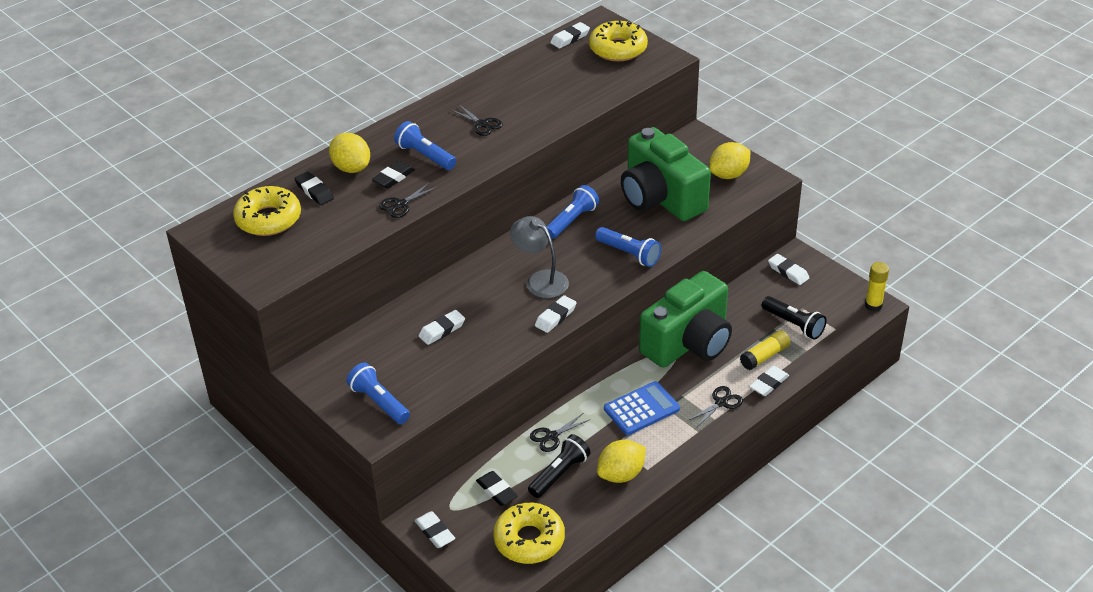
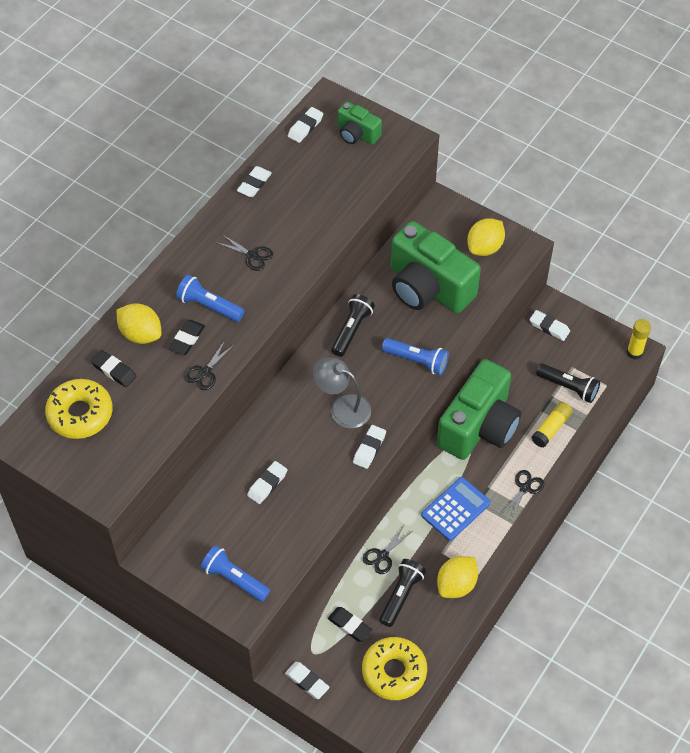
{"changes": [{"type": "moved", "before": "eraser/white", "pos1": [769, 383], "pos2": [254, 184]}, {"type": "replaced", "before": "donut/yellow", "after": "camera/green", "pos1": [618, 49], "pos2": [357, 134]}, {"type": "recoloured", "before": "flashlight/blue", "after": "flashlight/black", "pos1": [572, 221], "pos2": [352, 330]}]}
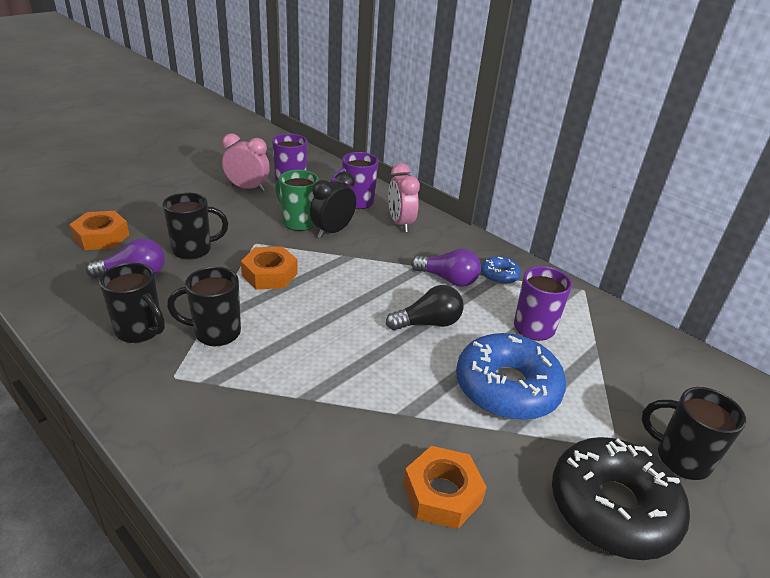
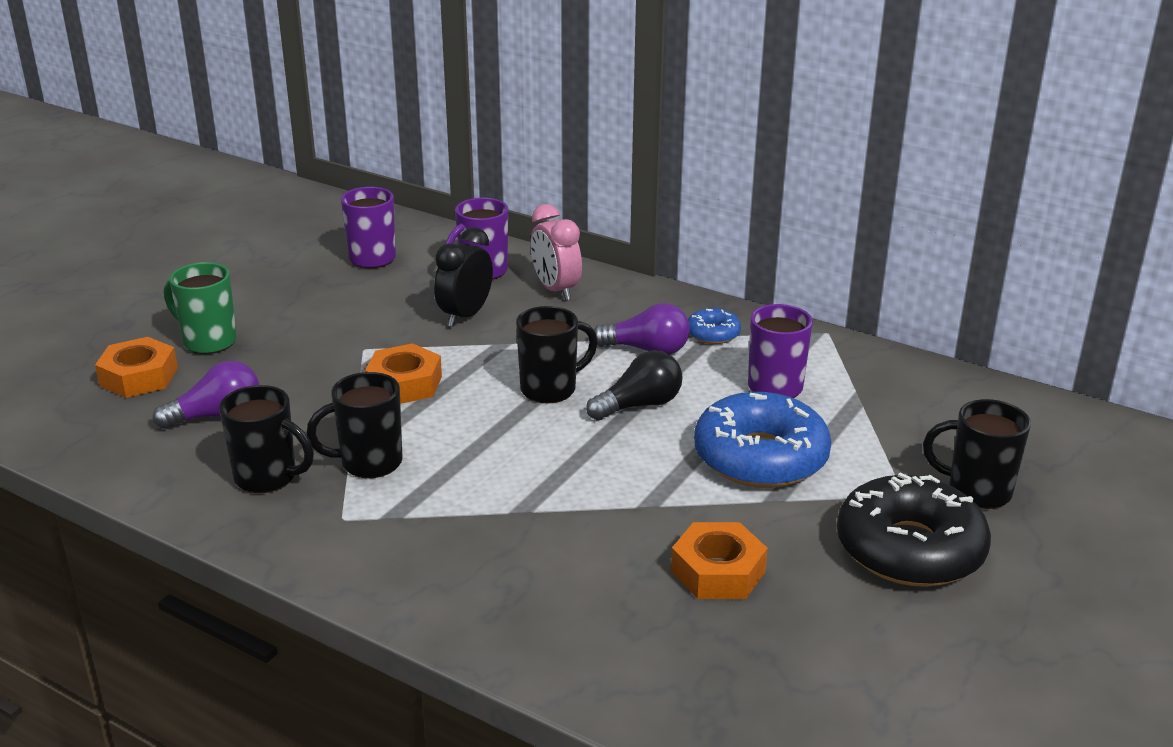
{"changes": [{"type": "removed", "before": "clock/pink", "pos1": [247, 188]}, {"type": "moved", "before": "mug/black", "pos1": [194, 250], "pos2": [550, 389]}, {"type": "moved", "before": "mug/green", "pos1": [298, 222], "pos2": [208, 341]}]}
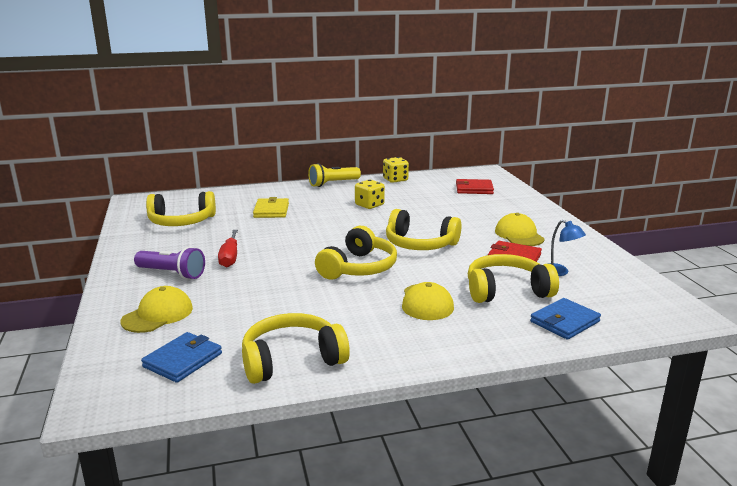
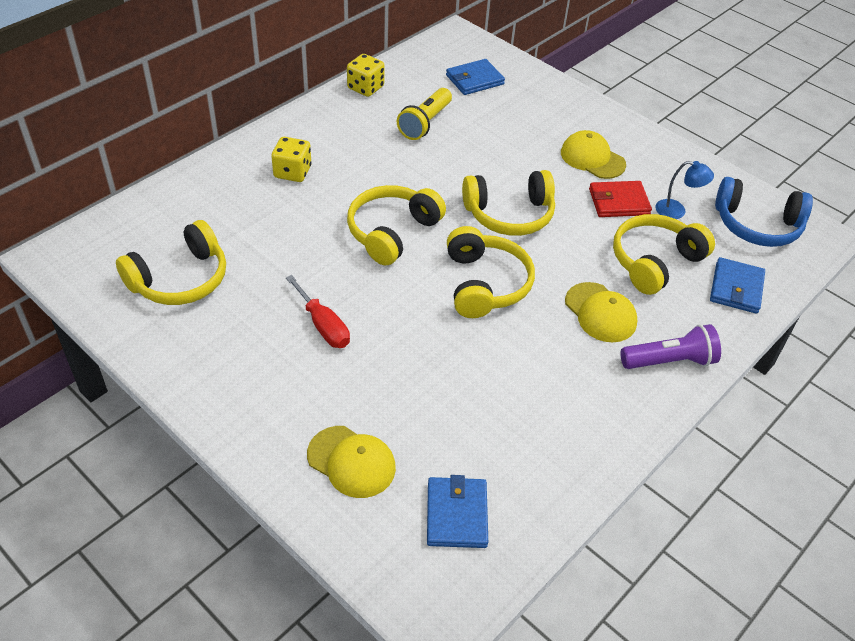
{"changes": [{"type": "removed", "before": "wallet/yellow", "pos1": [271, 210]}, {"type": "added", "after": "headphones/blue", "pos2": [757, 225]}, {"type": "moved", "before": "flashlight/purple", "pos1": [172, 274], "pos2": [669, 361]}, {"type": "moved", "before": "headphones/yellow", "pos1": [292, 360], "pos2": [392, 232]}, {"type": "moved", "before": "flashlight/yellow", "pos1": [333, 183], "pos2": [425, 123]}, {"type": "moved", "before": "dice/yellow", "pos1": [369, 205], "pos2": [292, 172]}, {"type": "recoloured", "before": "wallet/red", "after": "wallet/blue", "pos1": [474, 189], "pos2": [474, 80]}, {"type": "turned", "before": "cap/yellow", "pos1": [158, 314], "pos2": [351, 462], "turn": 120}]}
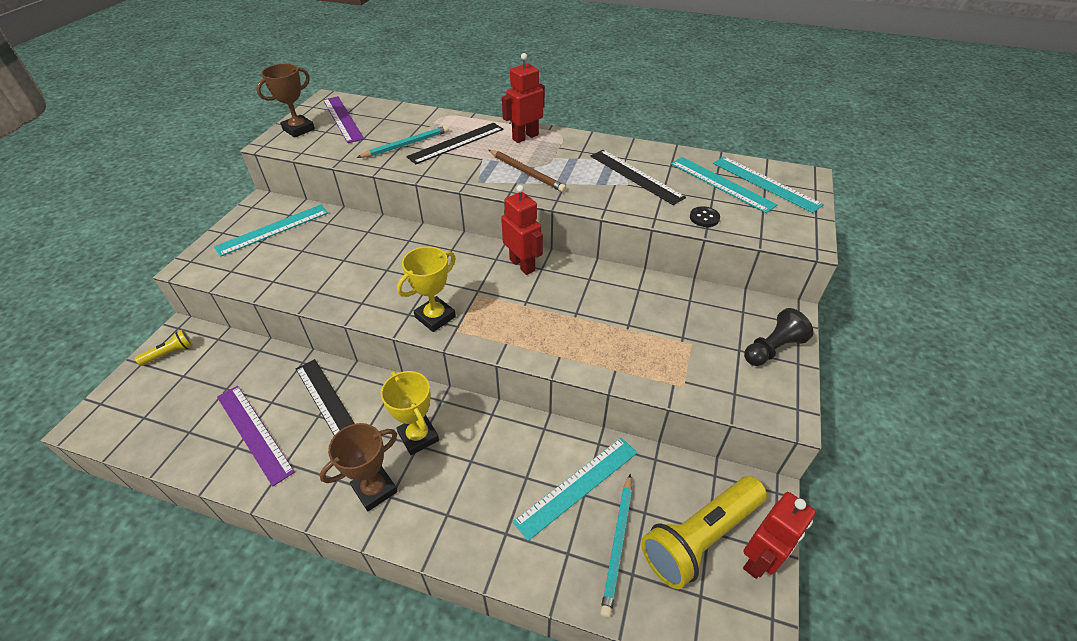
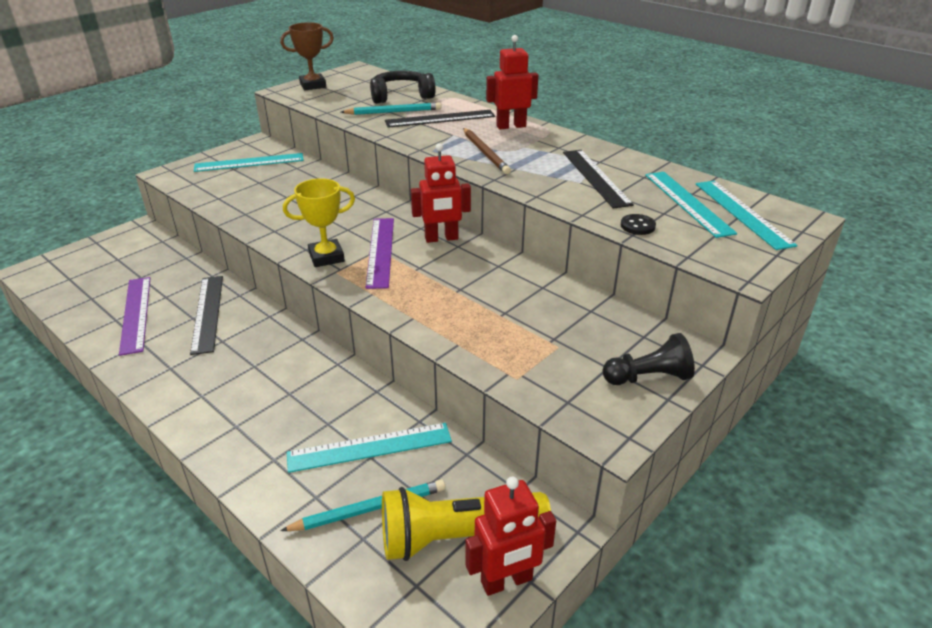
{"changes": [{"type": "removed", "before": "flashlight/yellow", "pos1": [169, 353]}, {"type": "removed", "before": "trophy/brown", "pos1": [375, 489]}, {"type": "removed", "before": "trophy/yellow", "pos1": [418, 436]}, {"type": "added", "after": "headphones/black", "pos2": [401, 96]}, {"type": "moved", "before": "ruler/purple", "pos1": [342, 119], "pos2": [380, 251]}, {"type": "turned", "before": "robot/red", "pos1": [522, 265], "pos2": [441, 238], "turn": 90}, {"type": "turned", "before": "pencil/turquoise", "pos1": [618, 544], "pos2": [369, 509], "turn": -150}]}
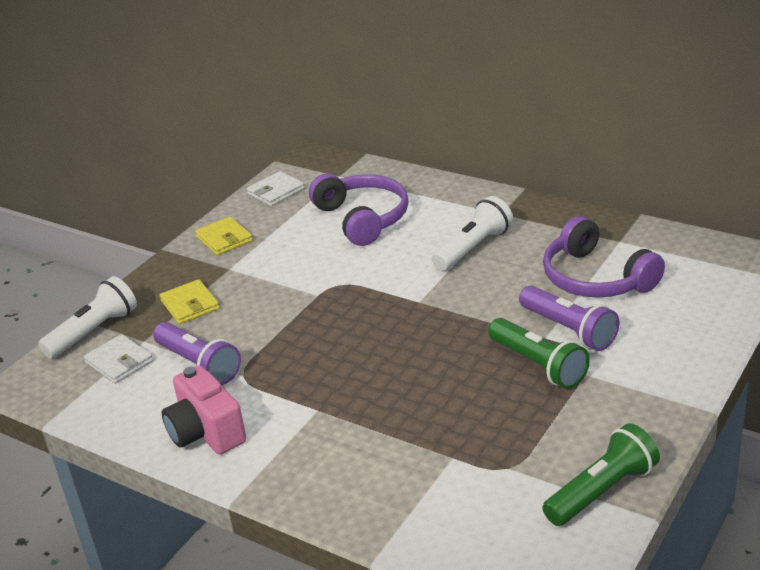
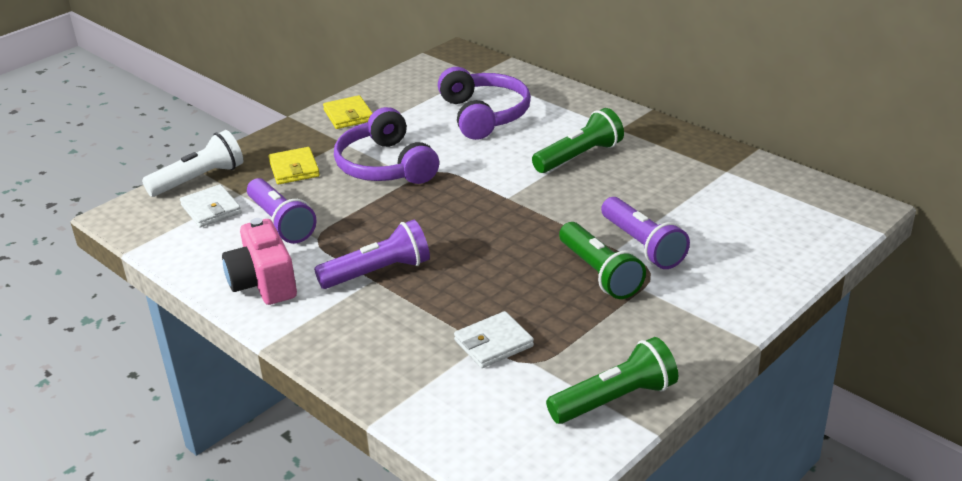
{"changes": [{"type": "added", "after": "flashlight/purple", "pos2": [378, 272]}, {"type": "moved", "before": "wallet/white", "pos1": [276, 192], "pos2": [493, 343]}, {"type": "moved", "before": "headphones/purple", "pos1": [595, 278], "pos2": [385, 166]}, {"type": "recoloured", "before": "flashlight/white", "after": "flashlight/green", "pos1": [473, 248], "pos2": [579, 157]}]}
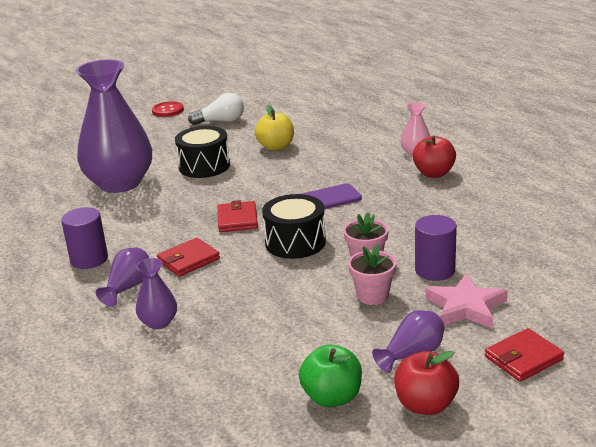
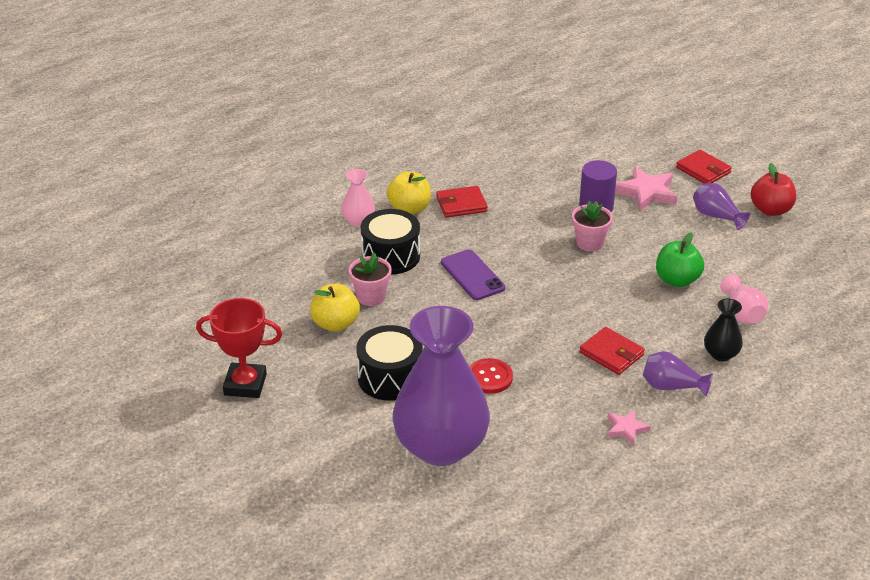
{"changes": [{"type": "added", "after": "vase/pink", "pos2": [742, 313]}, {"type": "moved", "before": "button/red", "pos1": [167, 110], "pos2": [489, 377]}, {"type": "moved", "before": "wallet/red", "pos1": [237, 219], "pos2": [461, 204]}, {"type": "moved", "before": "drum/black", "pos1": [295, 242], "pos2": [391, 256]}, {"type": "moved", "before": "apple/green", "pos1": [332, 397], "pos2": [677, 280]}, {"type": "moved", "before": "flower pot/pink", "pos1": [372, 296], "pos2": [371, 297]}, {"type": "replaced", "before": "cylinder/purple", "after": "star/pink", "pos1": [89, 259], "pos2": [626, 429]}, {"type": "replaced", "before": "light bulb/white", "after": "trophy/red", "pos1": [221, 121], "pos2": [245, 384]}, {"type": "recoloured", "before": "vase/purple", "after": "vase/black", "pos1": [158, 322], "pos2": [721, 354]}, {"type": "recoloured", "before": "apple/red", "after": "apple/yellow", "pos1": [434, 173], "pos2": [409, 209]}]}
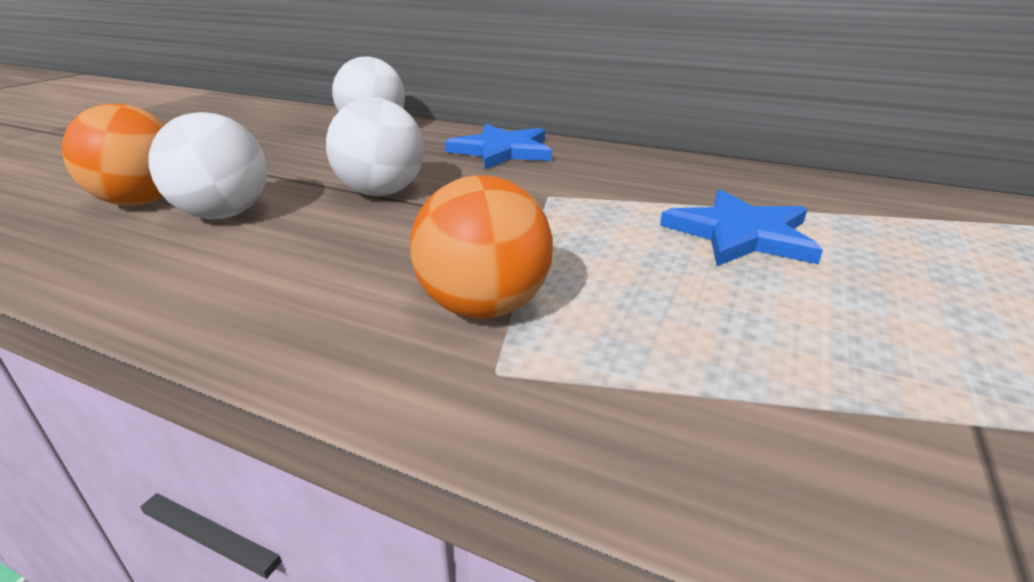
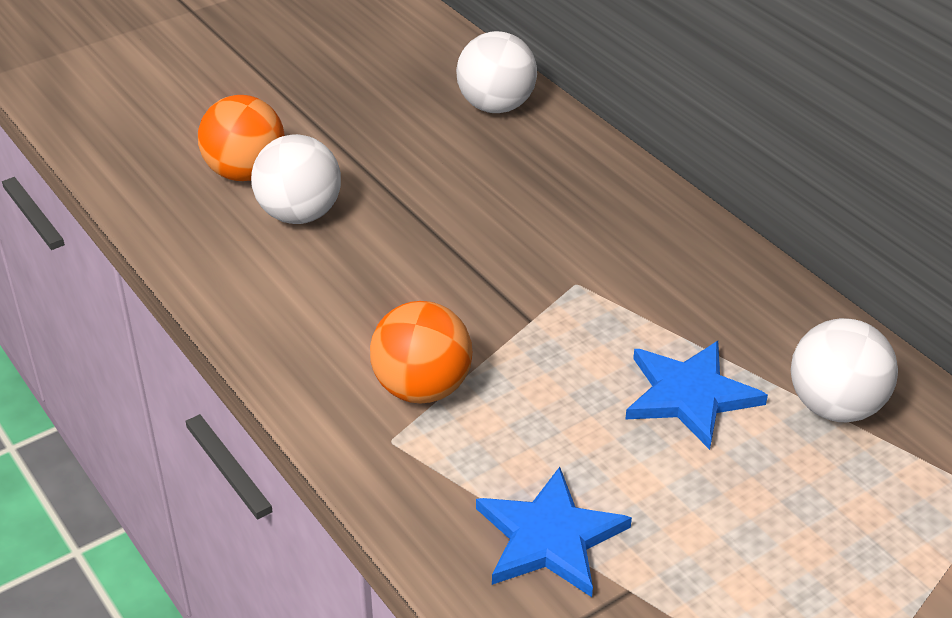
{"changes": [{"type": "moved", "before": "ball/white", "pos1": [381, 192], "pos2": [835, 407]}, {"type": "moved", "before": "star/blue", "pos1": [502, 151], "pos2": [549, 537]}]}
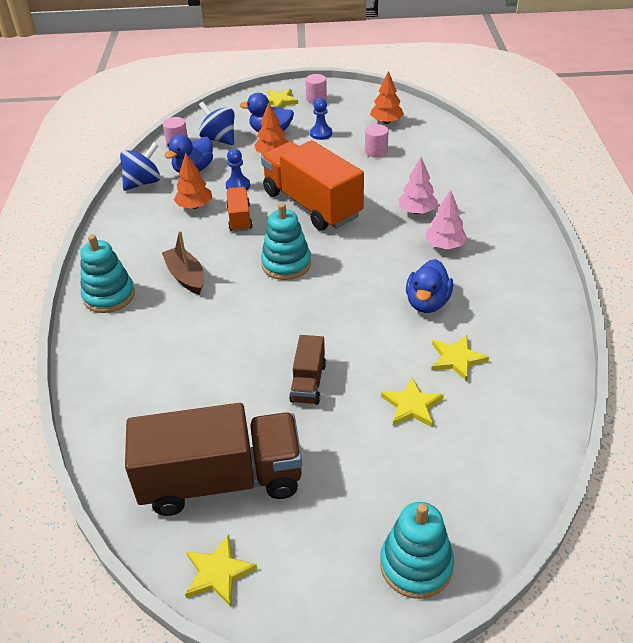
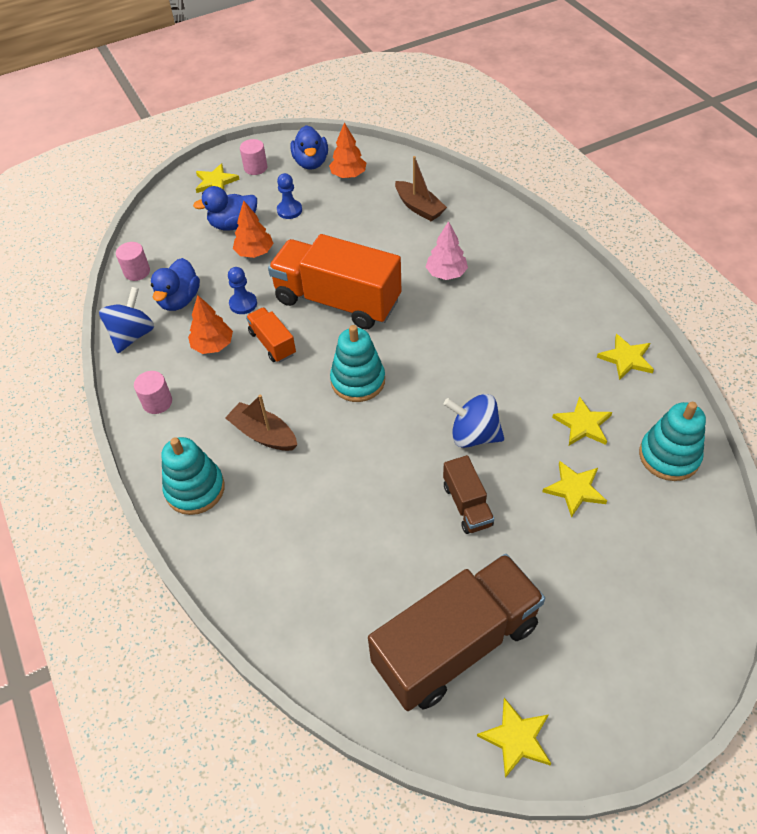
{"changes": [{"type": "removed", "before": "tree/pink", "pos1": [444, 245]}, {"type": "added", "after": "boat/brown", "pos2": [419, 207]}, {"type": "added", "after": "star/yellow", "pos2": [626, 358]}, {"type": "moved", "before": "spinning top/blue", "pos1": [219, 139], "pos2": [473, 435]}, {"type": "moved", "before": "cylinder/pink", "pos1": [376, 151], "pos2": [157, 402]}, {"type": "moved", "before": "stacking toy/turquoise", "pos1": [416, 565], "pos2": [669, 456]}, {"type": "moved", "before": "duck/blue", "pos1": [427, 303], "pos2": [311, 163]}]}
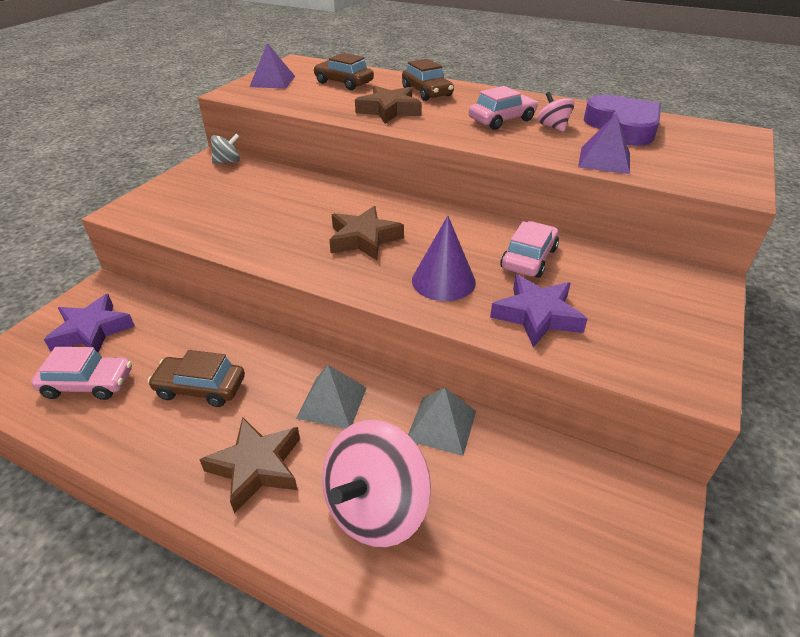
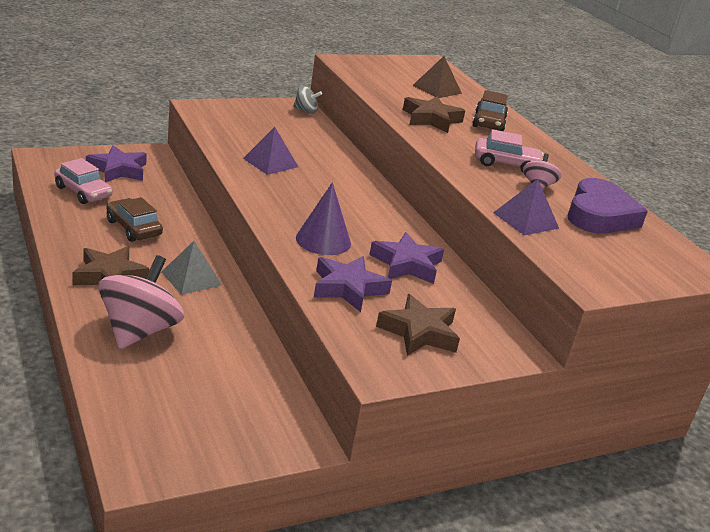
{"changes": [{"type": "removed", "before": "pyramid/grey", "pos1": [442, 425]}, {"type": "moved", "before": "pyramid/purple", "pos1": [272, 81], "pos2": [270, 162]}, {"type": "moved", "before": "star/brown", "pos1": [364, 239], "pos2": [419, 332]}, {"type": "replaced", "before": "car/brown", "after": "pyramid/brown", "pos1": [344, 83], "pos2": [437, 89]}, {"type": "replaced", "before": "car/pink", "after": "star/purple", "pos1": [529, 258], "pos2": [406, 264]}, {"type": "turned", "before": "spinning top/pink", "pos1": [376, 508], "pos2": [140, 331], "turn": 120}]}
